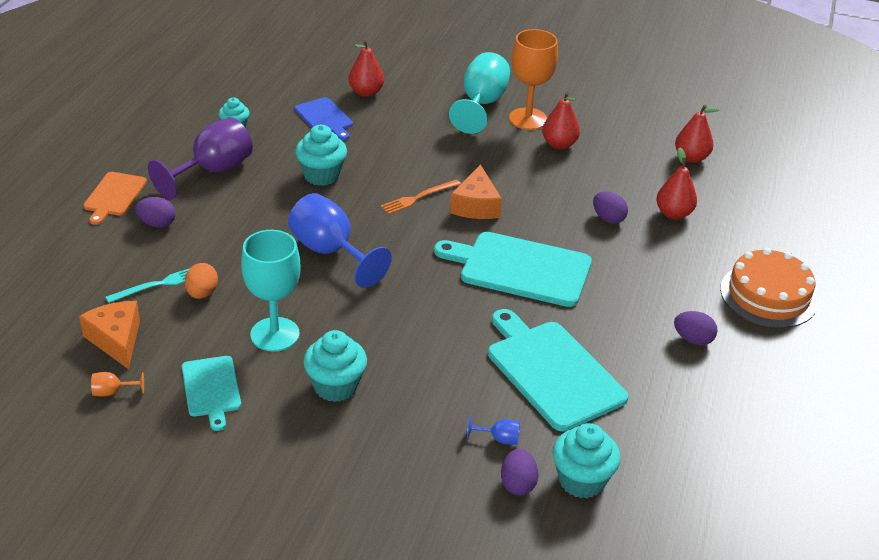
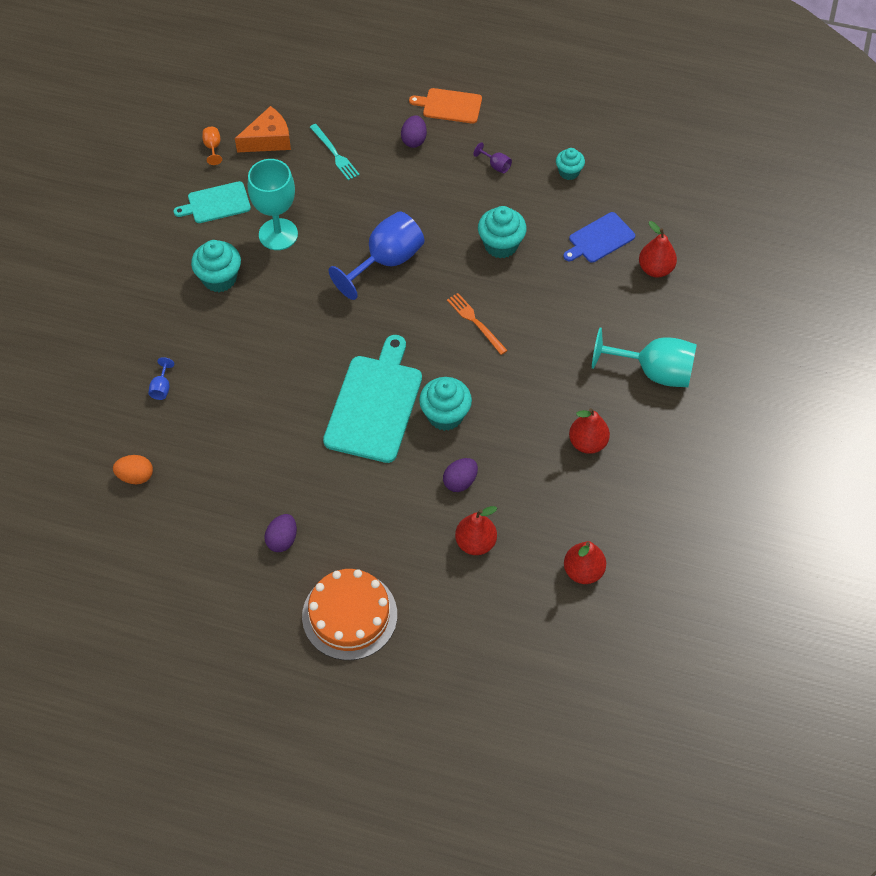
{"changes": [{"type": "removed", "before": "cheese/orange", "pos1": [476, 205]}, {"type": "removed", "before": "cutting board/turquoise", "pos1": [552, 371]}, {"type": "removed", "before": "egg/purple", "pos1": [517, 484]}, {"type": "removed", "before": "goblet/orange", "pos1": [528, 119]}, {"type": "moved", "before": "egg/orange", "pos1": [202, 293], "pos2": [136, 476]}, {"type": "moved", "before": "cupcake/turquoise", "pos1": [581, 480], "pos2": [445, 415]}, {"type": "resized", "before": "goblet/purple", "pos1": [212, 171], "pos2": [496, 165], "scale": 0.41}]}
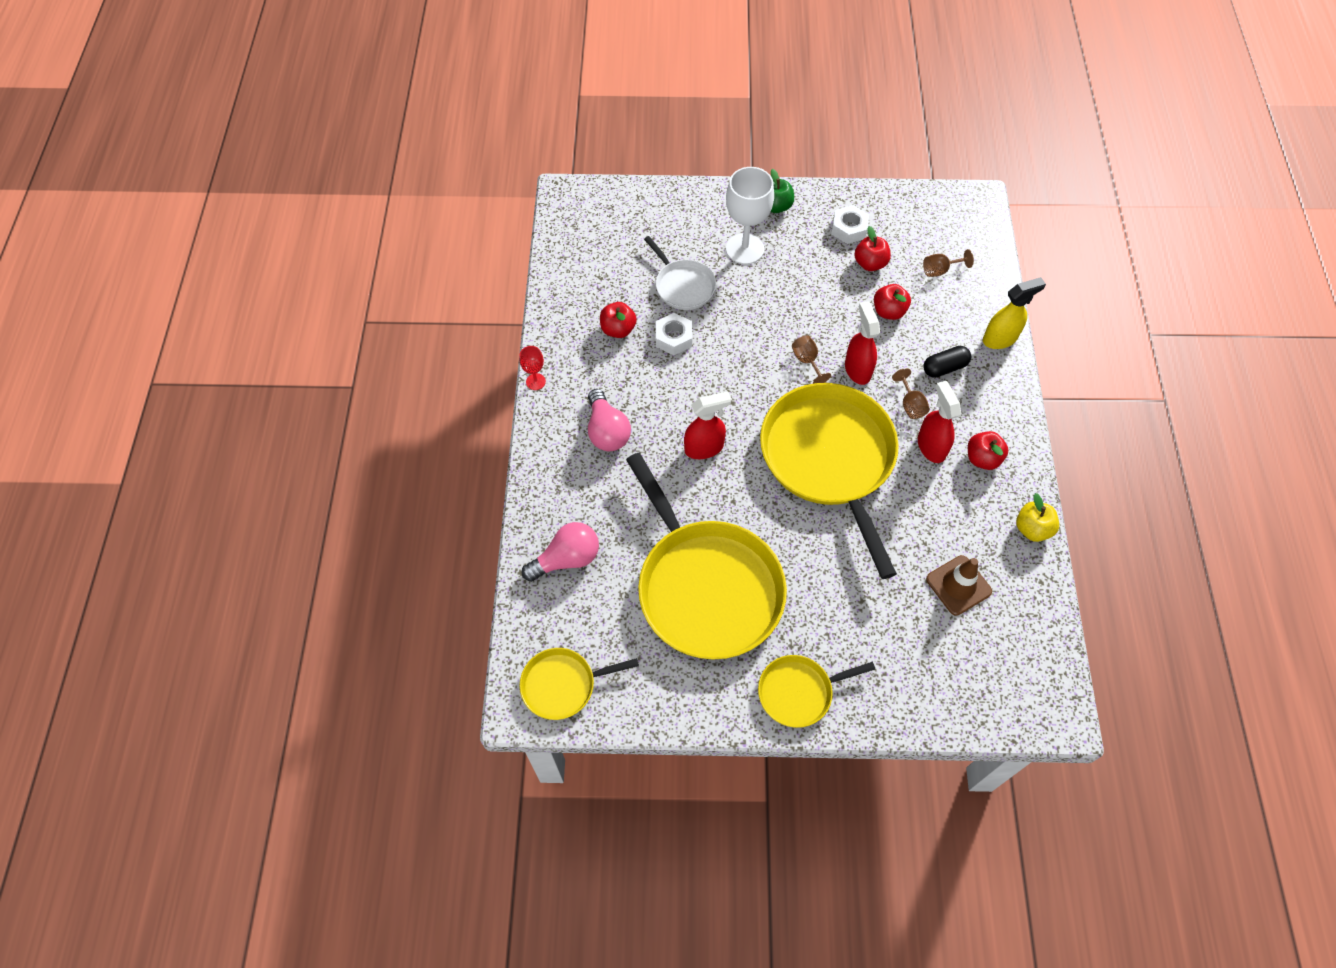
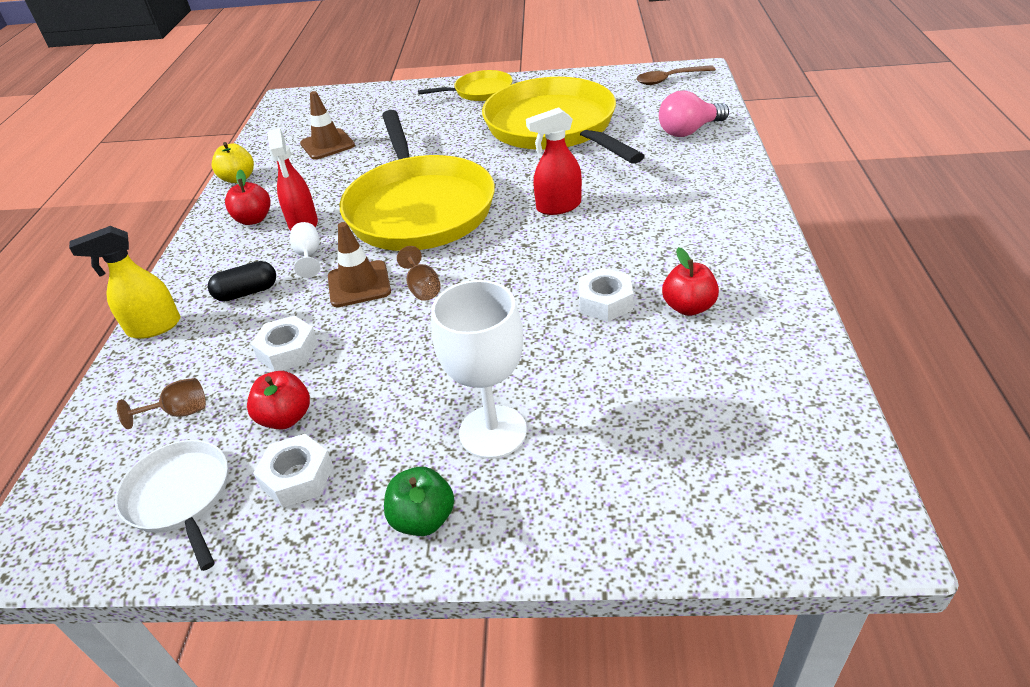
{"changes": [{"type": "removed", "before": "goblet/red", "pos1": [535, 381]}, {"type": "removed", "before": "light bulb/pink", "pos1": [607, 431]}, {"type": "moved", "before": "pan/white", "pos1": [683, 286], "pos2": [180, 496]}, {"type": "replaced", "before": "pan/yellow", "after": "spoon/brown", "pos1": [562, 685], "pos2": [669, 79]}, {"type": "replaced", "before": "spray bottle/red", "after": "traffic cone/brown", "pos1": [857, 369], "pos2": [359, 284]}, {"type": "replaced", "before": "apple/red", "after": "nut/white", "pos1": [888, 311], "pos2": [288, 351]}, {"type": "recoloured", "before": "goblet/brown", "after": "goblet/white", "pos1": [910, 405], "pos2": [308, 256]}]}
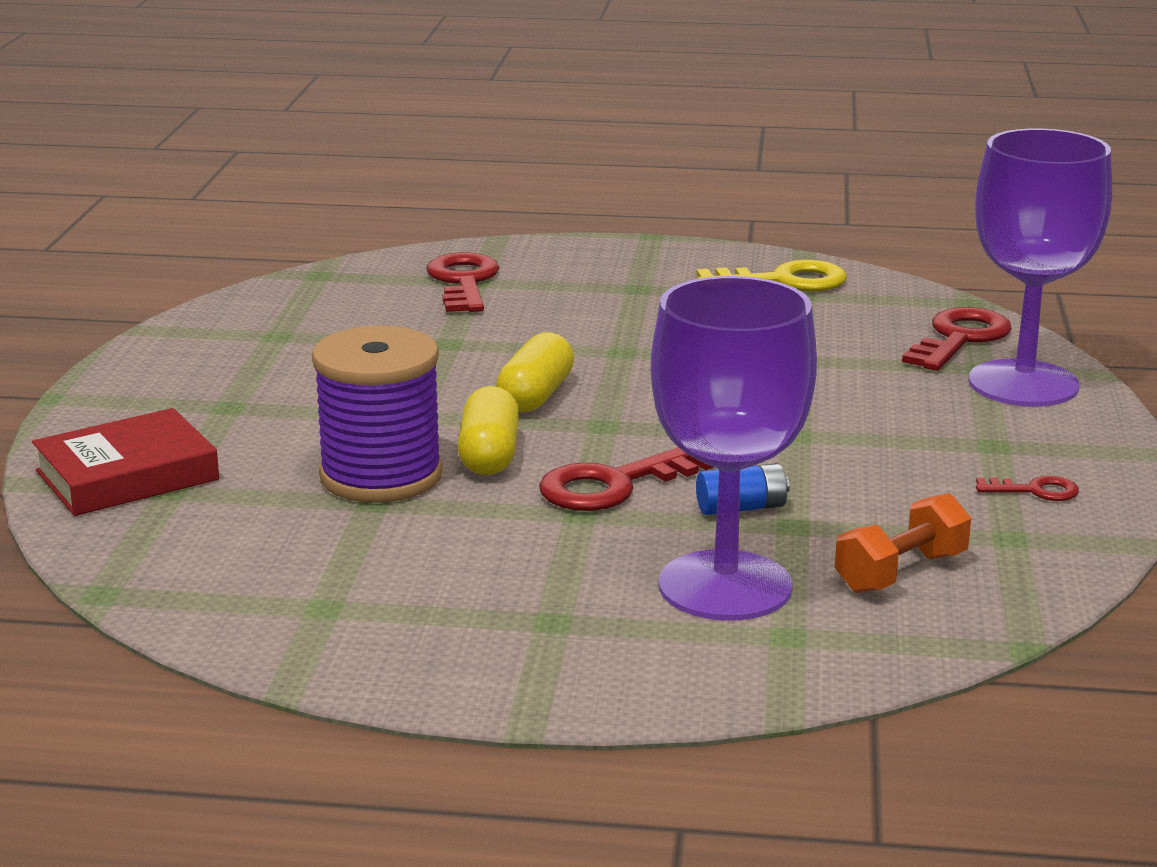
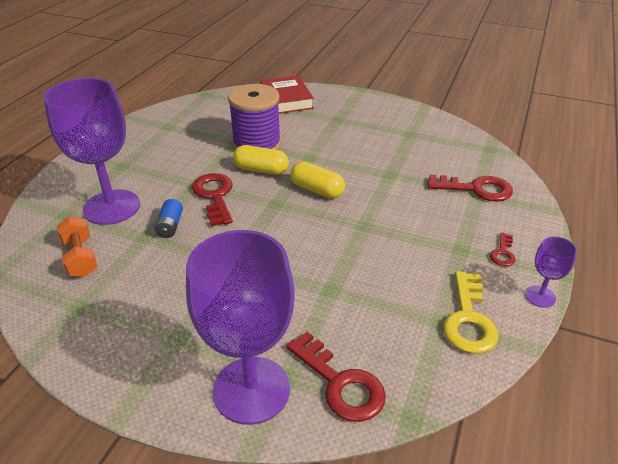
{"changes": [{"type": "added", "after": "goblet/purple", "pos2": [540, 296]}, {"type": "moved", "before": "key/red", "pos1": [1035, 491], "pos2": [503, 253]}]}
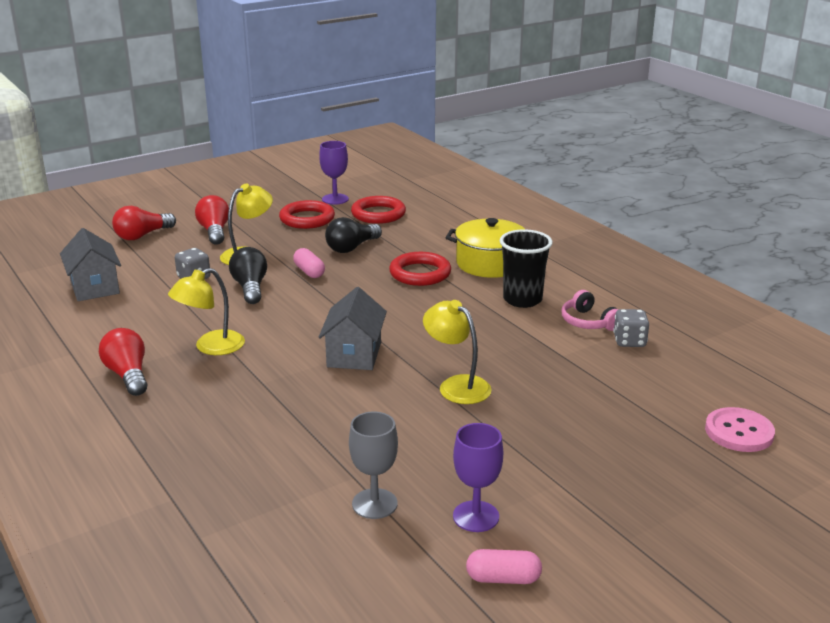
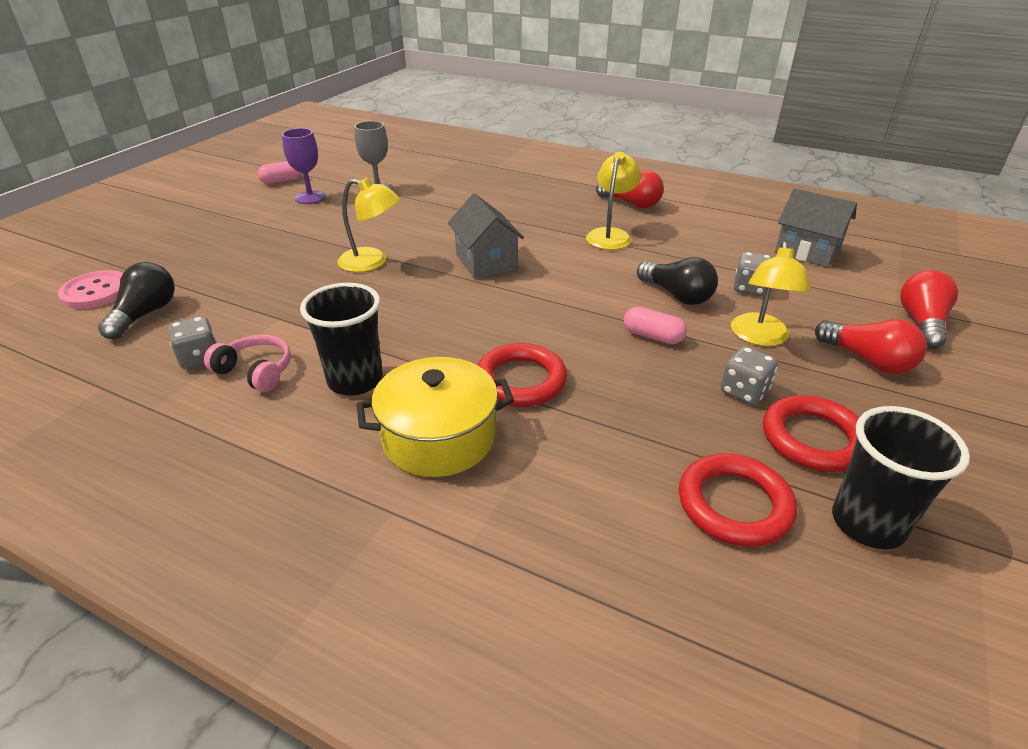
{"changes": [{"type": "added", "after": "dice/grey", "pos2": [744, 391]}, {"type": "moved", "before": "light bulb/black", "pos1": [351, 247], "pos2": [145, 314]}, {"type": "replaced", "before": "goblet/purple", "after": "cup/black", "pos1": [335, 199], "pos2": [867, 523]}]}
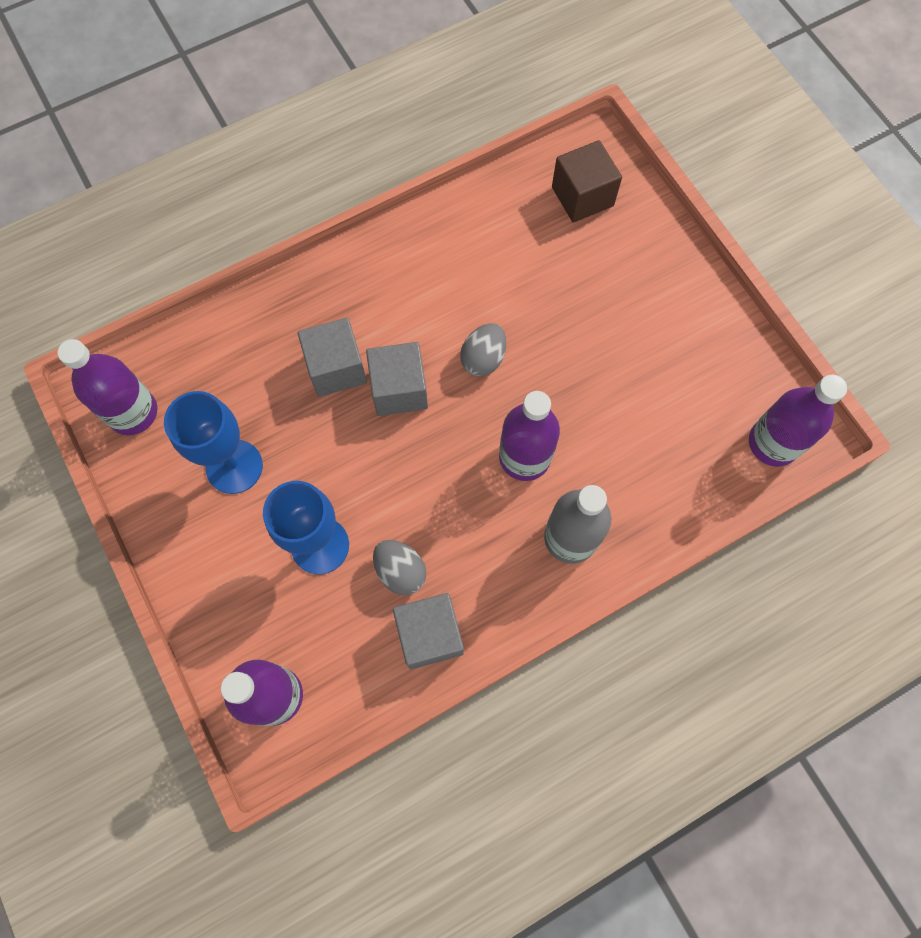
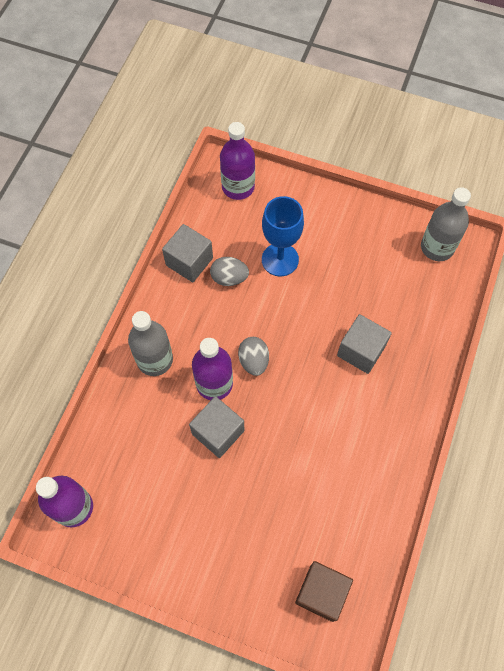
{"changes": [{"type": "removed", "before": "goblet/blue", "pos1": [234, 466]}, {"type": "moved", "before": "cube/grey", "pos1": [399, 389], "pos2": [218, 432]}, {"type": "moved", "before": "egg/grey", "pos1": [483, 359], "pos2": [253, 361]}, {"type": "recoloured", "before": "bottle/purple", "after": "bottle/grey", "pos1": [133, 412], "pos2": [437, 247]}]}
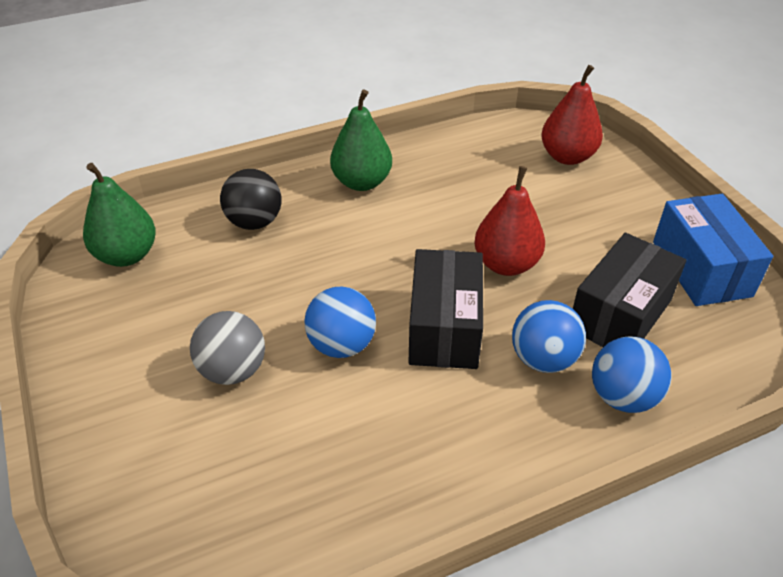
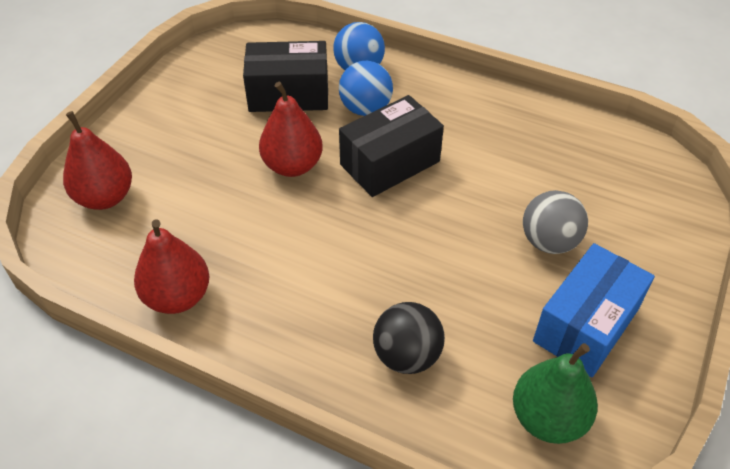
{"changes": [{"type": "removed", "before": "ball/blue", "pos1": [341, 345]}, {"type": "removed", "before": "pear/green", "pos1": [362, 182]}, {"type": "added", "after": "pear/red", "pos2": [178, 297]}, {"type": "moved", "before": "box/blue", "pos1": [701, 268], "pos2": [586, 325]}]}
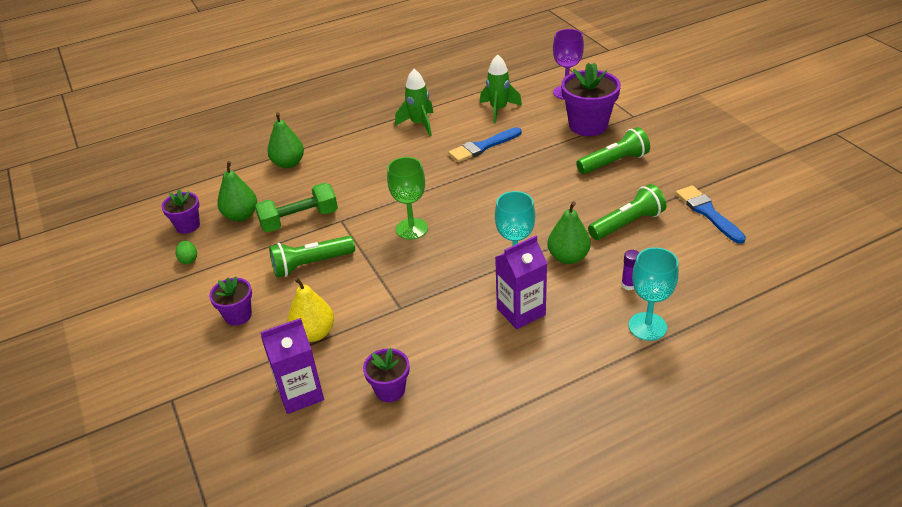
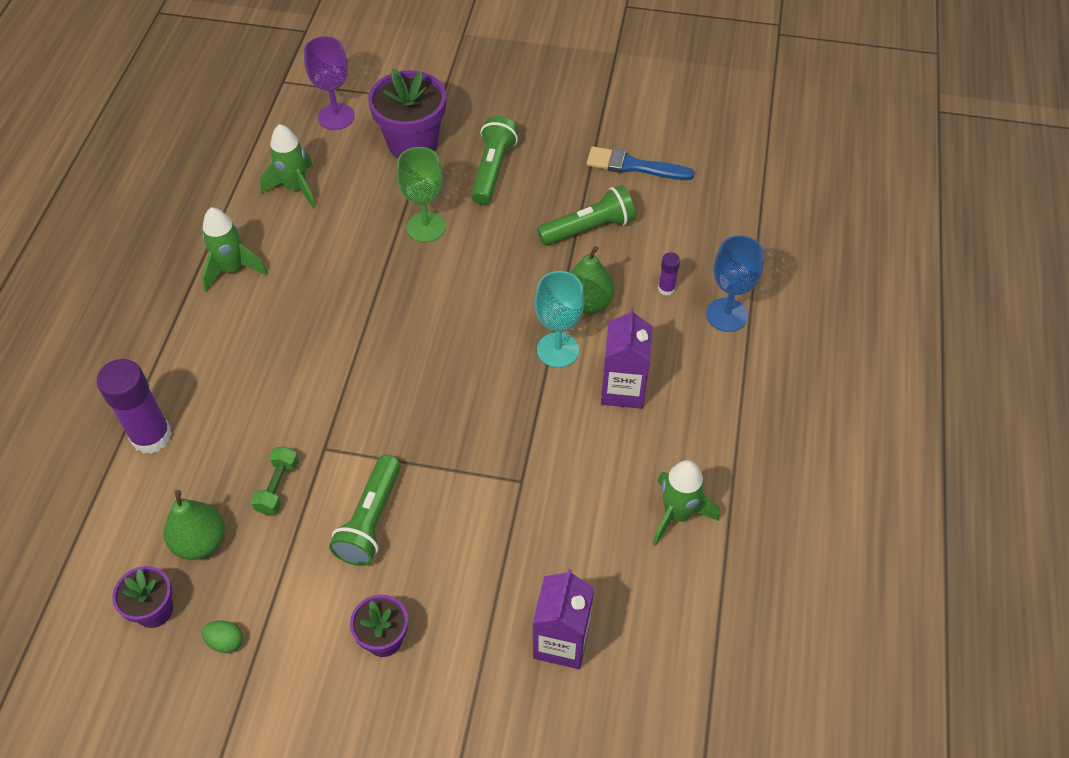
{"changes": [{"type": "removed", "before": "pear/yellow", "pos1": [314, 333]}, {"type": "removed", "before": "flower pot/purple", "pos1": [390, 390]}, {"type": "removed", "before": "brush/blue", "pos1": [483, 146]}, {"type": "added", "after": "rocket/green", "pos2": [677, 514]}, {"type": "moved", "before": "goblet/green", "pos1": [411, 229], "pos2": [426, 227]}, {"type": "replaced", "before": "pear/green", "after": "glue stick/purple", "pos1": [288, 163], "pos2": [151, 436]}, {"type": "recoloured", "before": "goblet/turquoise", "after": "goblet/blue", "pos1": [647, 326], "pos2": [726, 315]}, {"type": "turned", "before": "flashlight/green", "pos1": [627, 224], "pos2": [588, 228], "turn": 60}, {"type": "resized", "before": "dumbbell/green", "pos1": [299, 220], "pos2": [278, 487], "scale": 0.6}]}
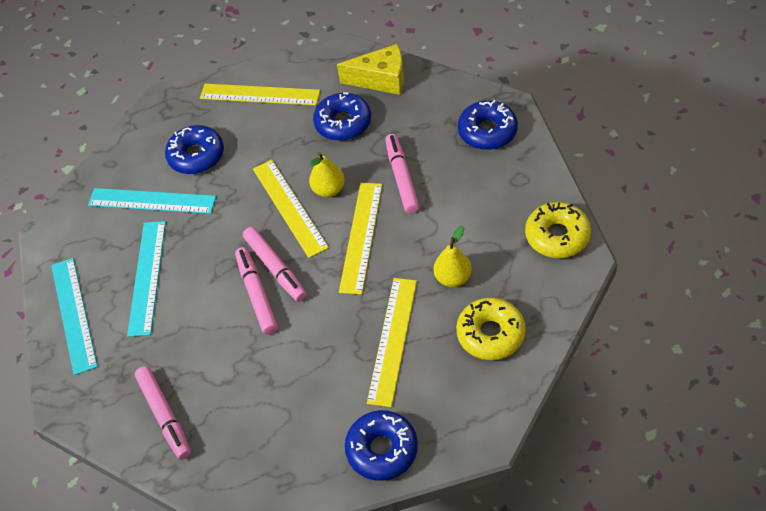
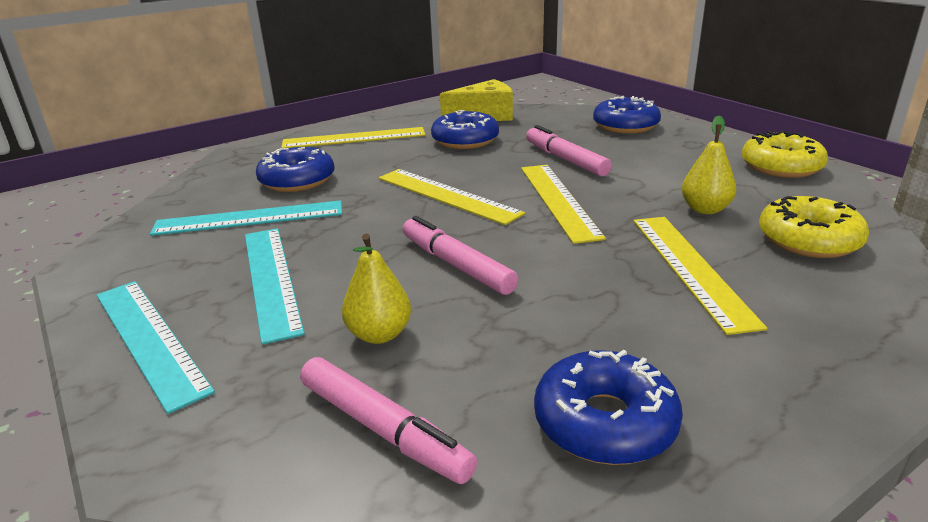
{"changes": [{"type": "removed", "before": "marker/pink", "pos1": [275, 268]}, {"type": "moved", "before": "pear/yellow", "pos1": [328, 190], "pos2": [379, 334]}, {"type": "moved", "before": "donut/blue", "pos1": [382, 449], "pos2": [605, 422]}]}
